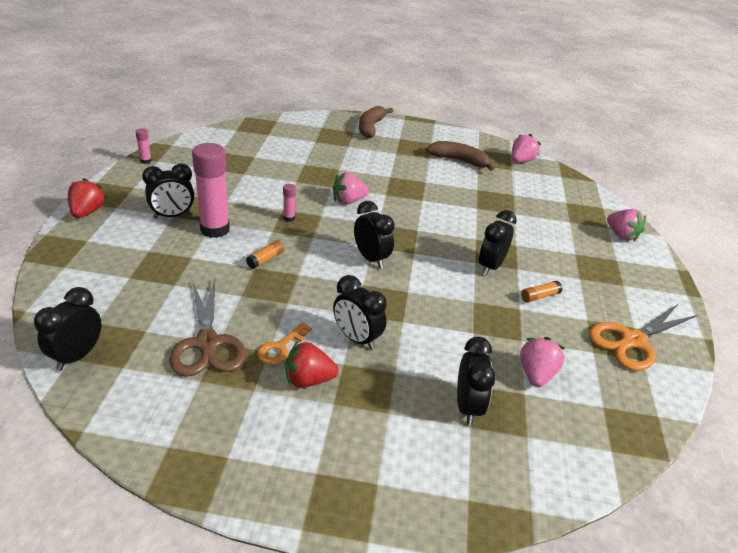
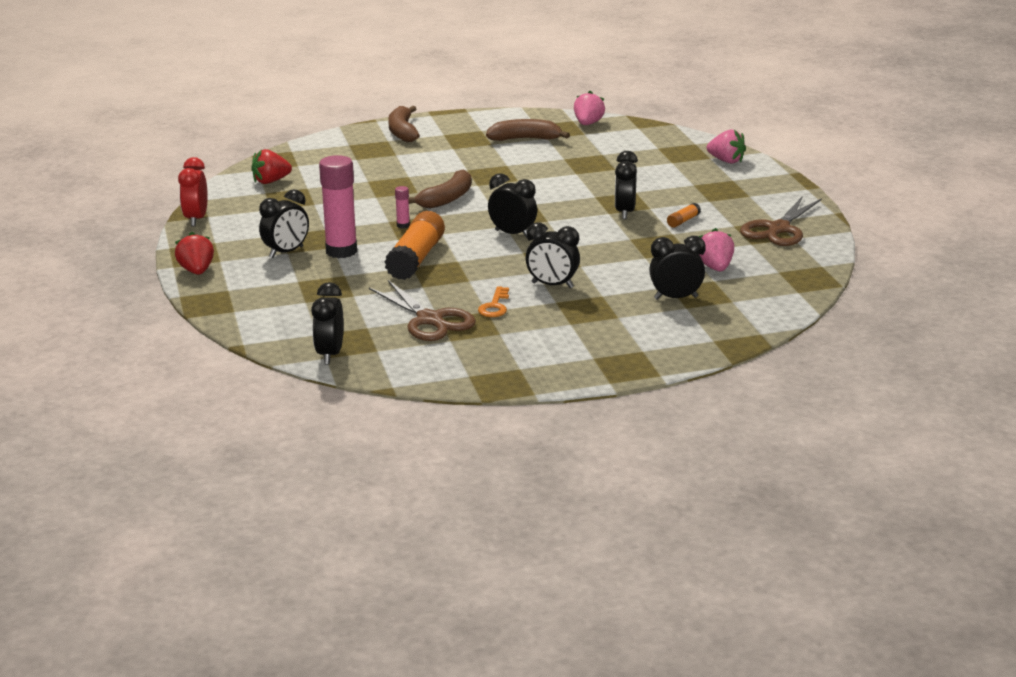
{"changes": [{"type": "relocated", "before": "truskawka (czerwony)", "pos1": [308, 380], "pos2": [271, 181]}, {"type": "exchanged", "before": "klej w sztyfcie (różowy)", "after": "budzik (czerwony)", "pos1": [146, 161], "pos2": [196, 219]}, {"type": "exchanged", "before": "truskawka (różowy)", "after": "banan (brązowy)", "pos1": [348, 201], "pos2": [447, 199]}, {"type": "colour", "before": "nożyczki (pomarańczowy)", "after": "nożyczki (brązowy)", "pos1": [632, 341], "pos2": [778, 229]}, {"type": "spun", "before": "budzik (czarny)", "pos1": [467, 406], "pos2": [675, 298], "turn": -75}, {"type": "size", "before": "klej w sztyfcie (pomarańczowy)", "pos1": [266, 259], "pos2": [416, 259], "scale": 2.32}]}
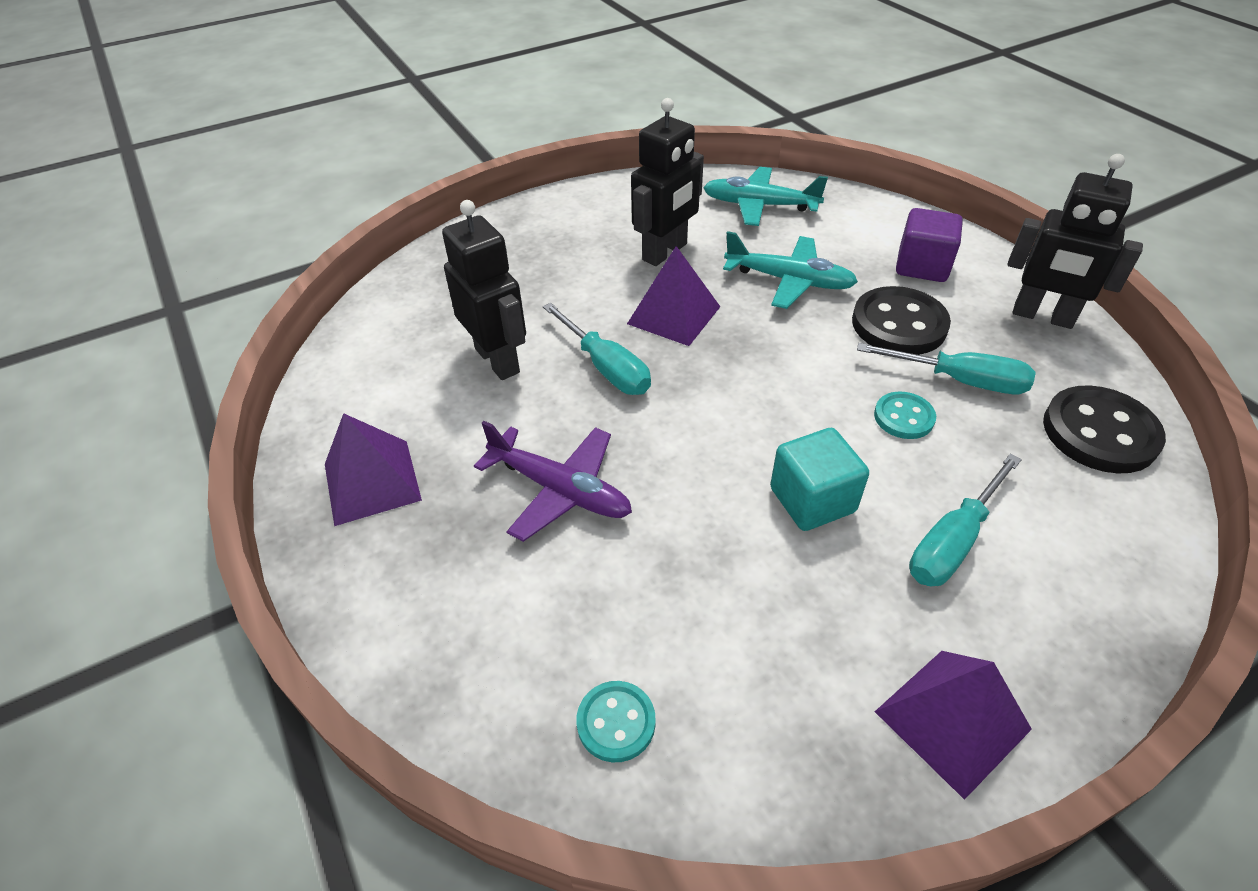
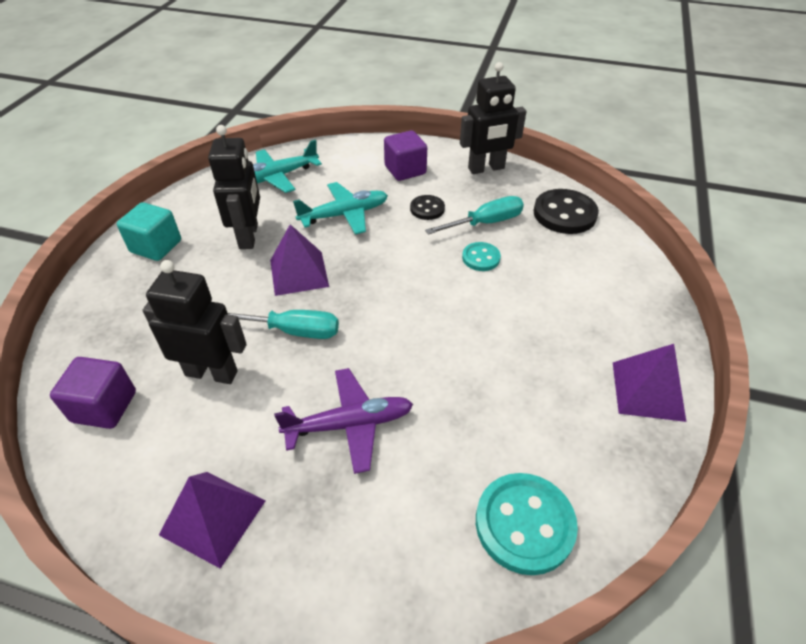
{"changes": [{"type": "missing", "before": "śrubokręt (turkusowy)", "pos1": [952, 542]}, {"type": "appeared", "after": "sześcian (fioletowy)", "pos2": [104, 406]}, {"type": "relocated", "before": "sześcian (turkusowy)", "pos1": [812, 500], "pos2": [156, 246]}, {"type": "size", "before": "guzik (turkusowy)", "pos1": [616, 722], "pos2": [524, 524], "scale": 1.78}, {"type": "size", "before": "guzik (czarny)", "pos1": [899, 324], "pos2": [427, 209], "scale": 0.56}]}
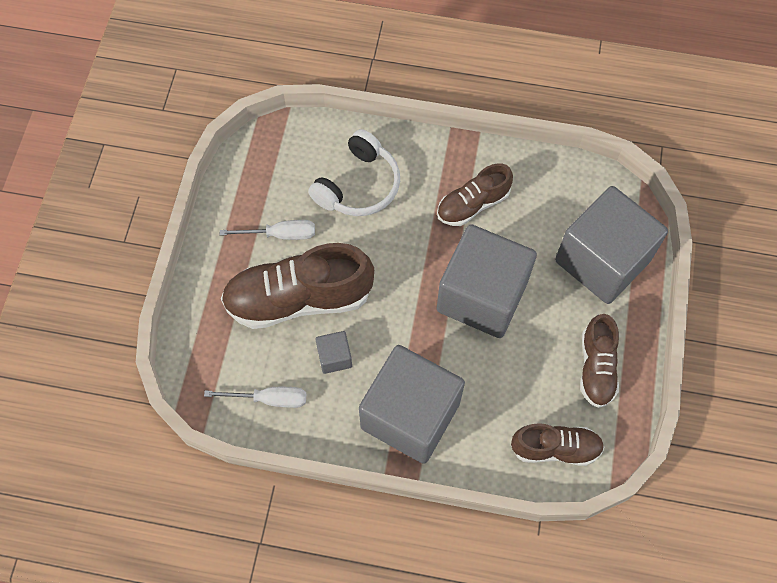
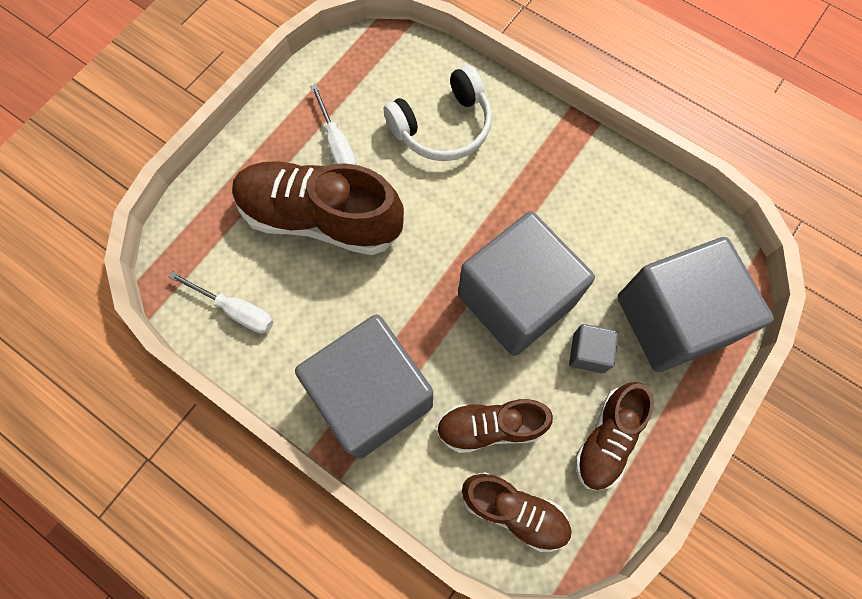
{"changes": [{"type": "relocated", "before": "sześcian (szary)", "pos1": [334, 357], "pos2": [588, 353]}, {"type": "relocated", "before": "but (brązowy)", "pos1": [473, 204], "pos2": [490, 426]}, {"type": "spun", "before": "śrubokręt (biały)", "pos1": [280, 234], "pos2": [337, 144], "turn": 45}]}
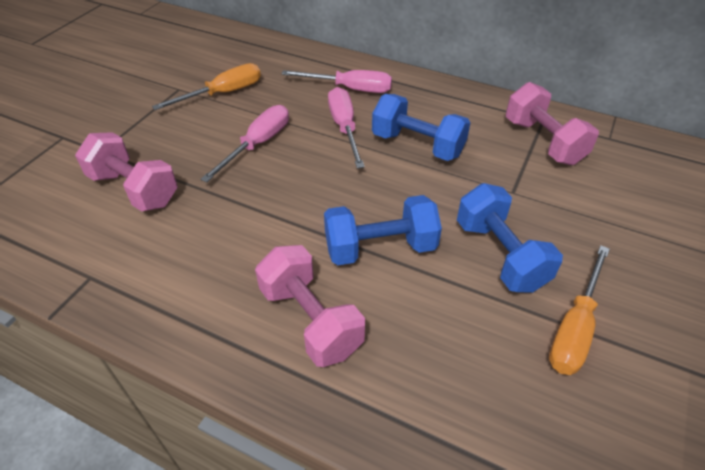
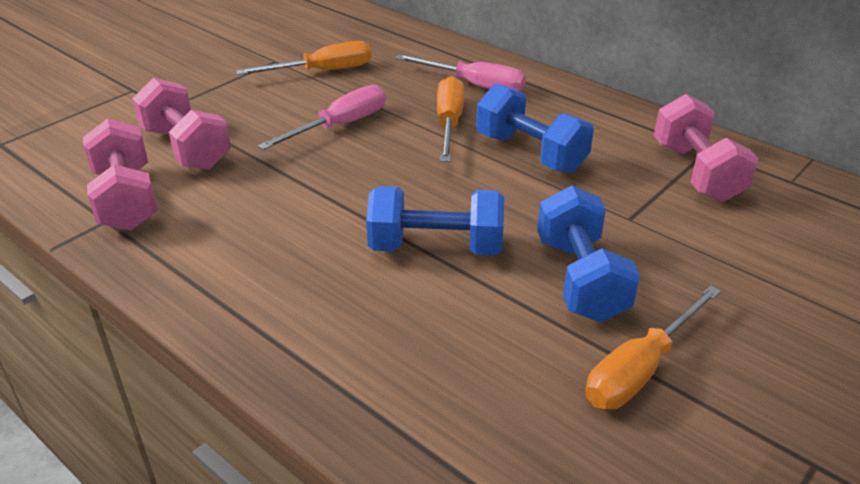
{"changes": [{"type": "relocated", "before": "hantel (różowy)", "pos1": [310, 320], "pos2": [126, 199]}, {"type": "colour", "before": "śrubokręt (różowy)", "after": "śrubokręt (pomarańczowy)", "pos1": [344, 128], "pos2": [449, 123]}]}
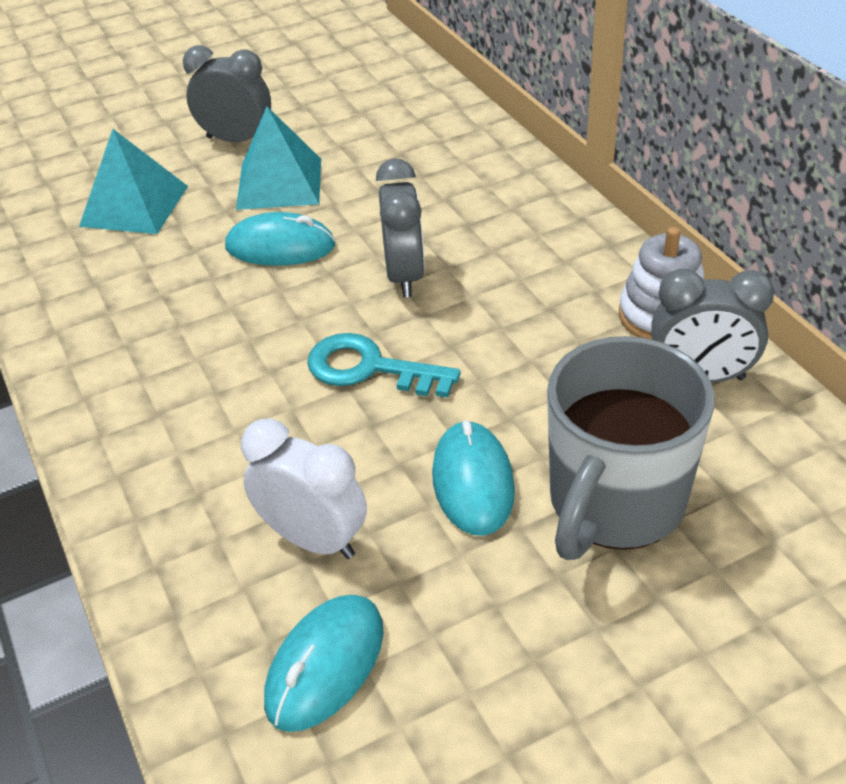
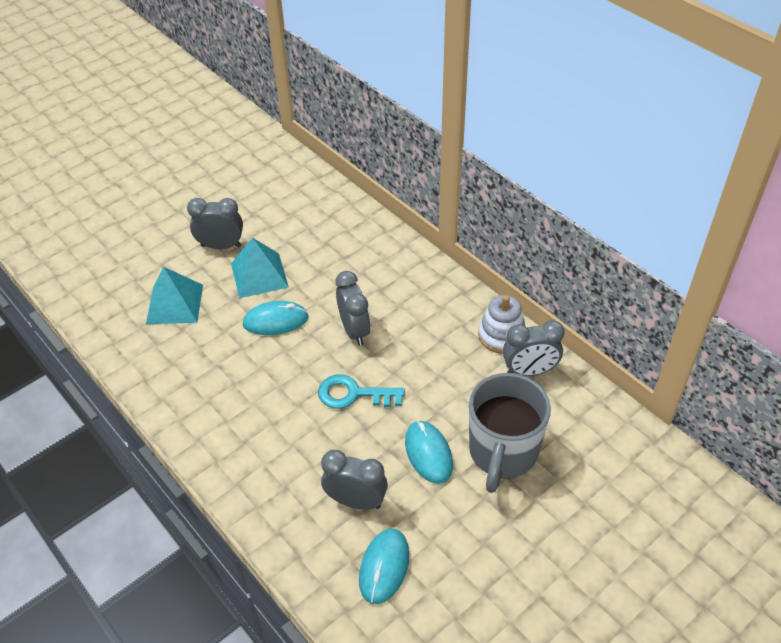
{"changes": [{"type": "colour", "before": "budzik (biały)", "after": "budzik (szary)", "pos1": [313, 539], "pos2": [356, 501]}]}
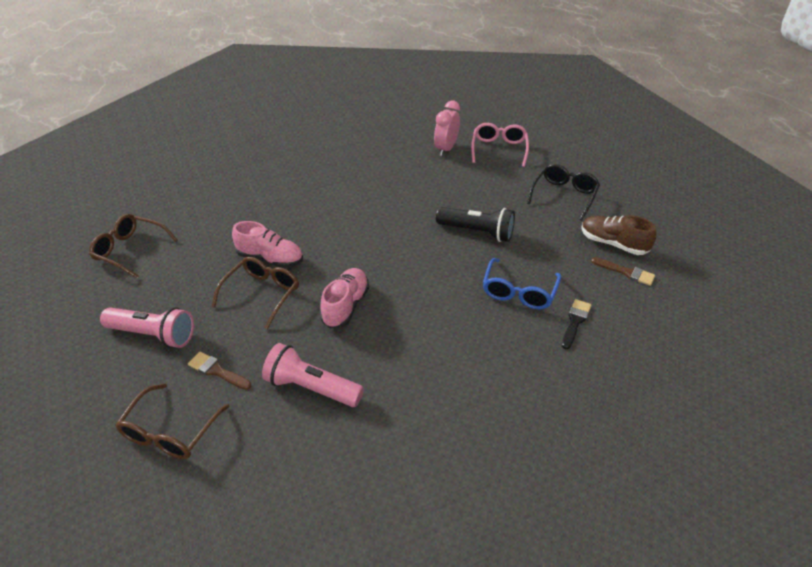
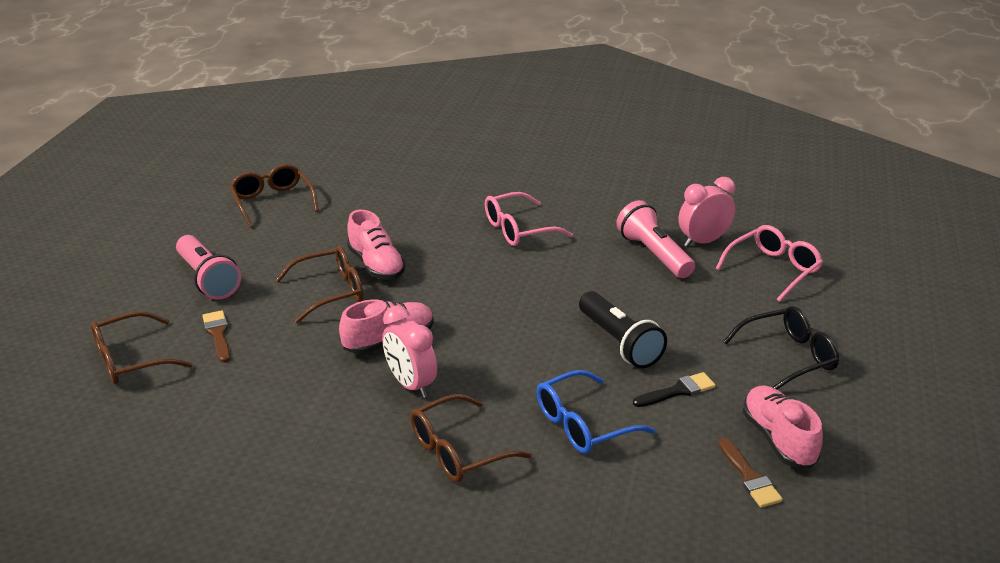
{"changes": [{"type": "appeared", "after": "budzik (różowy)", "pos2": [411, 384]}, {"type": "appeared", "after": "okulary (brązowy)", "pos2": [458, 451]}, {"type": "appeared", "after": "okulary (różowy)", "pos2": [518, 229]}, {"type": "relocated", "before": "latarka (różowy)", "pos1": [311, 388], "pos2": [653, 254]}, {"type": "relocated", "before": "pędzel (czarny)", "pos1": [575, 321], "pos2": [678, 391]}, {"type": "colour", "before": "but (brązowy)", "after": "but (różowy)", "pos1": [613, 244], "pos2": [778, 439]}]}
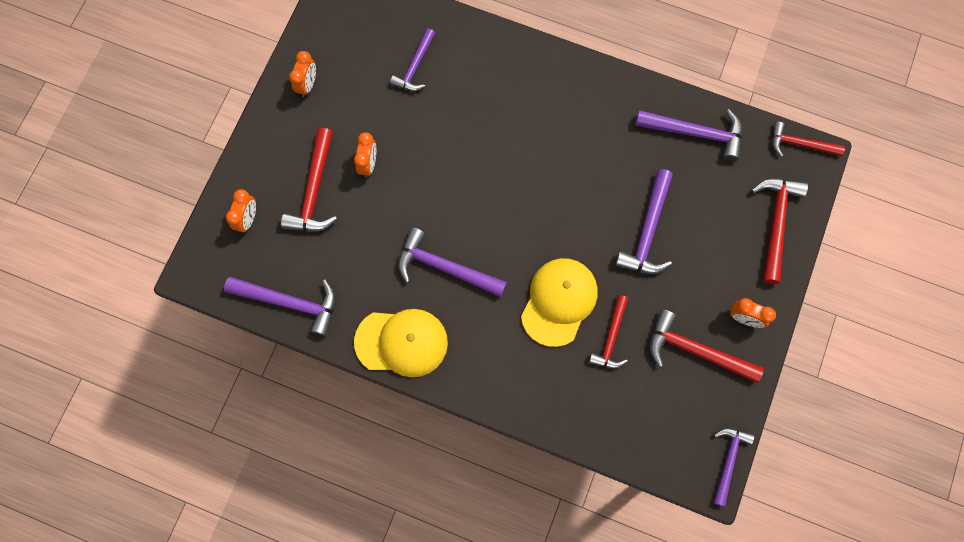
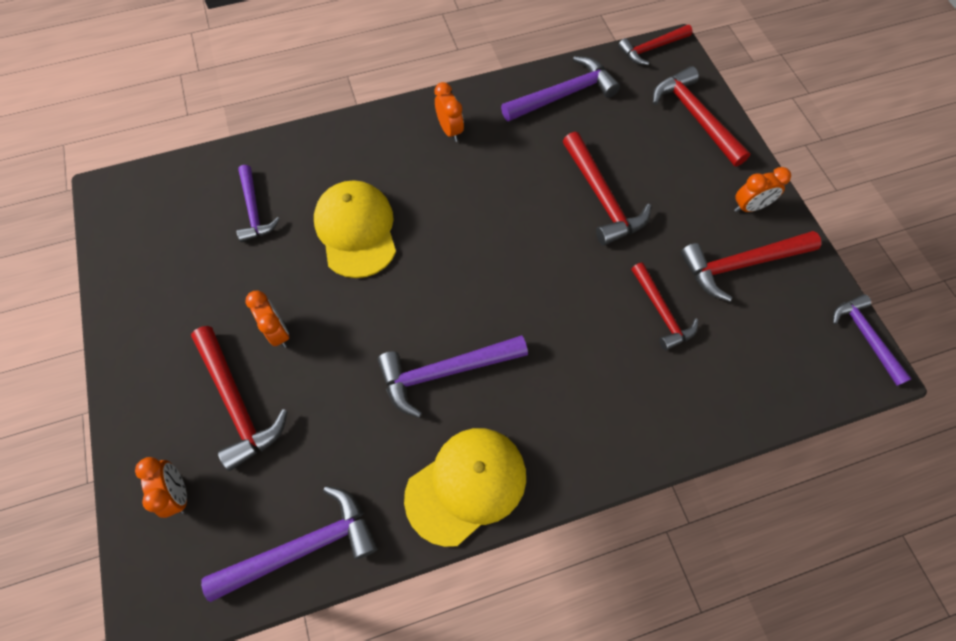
{"changes": [{"type": "relocated", "before": "budzik (pomarańczowy)", "pos1": [307, 85], "pos2": [450, 130]}, {"type": "relocated", "before": "czapka (żółty)", "pos1": [559, 301], "pos2": [356, 230]}, {"type": "colour", "before": "młotek (fioletowy)", "after": "młotek (czerwony)", "pos1": [648, 231], "pos2": [601, 197]}]}
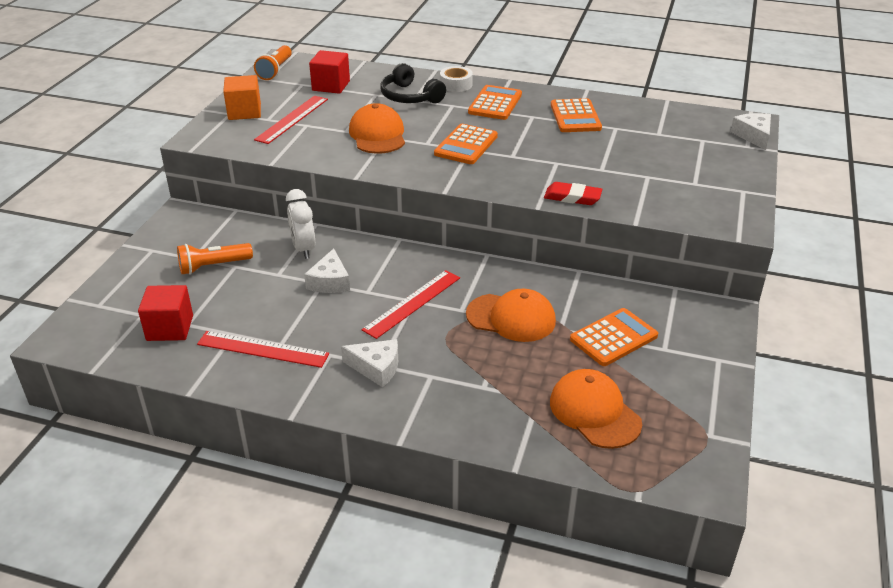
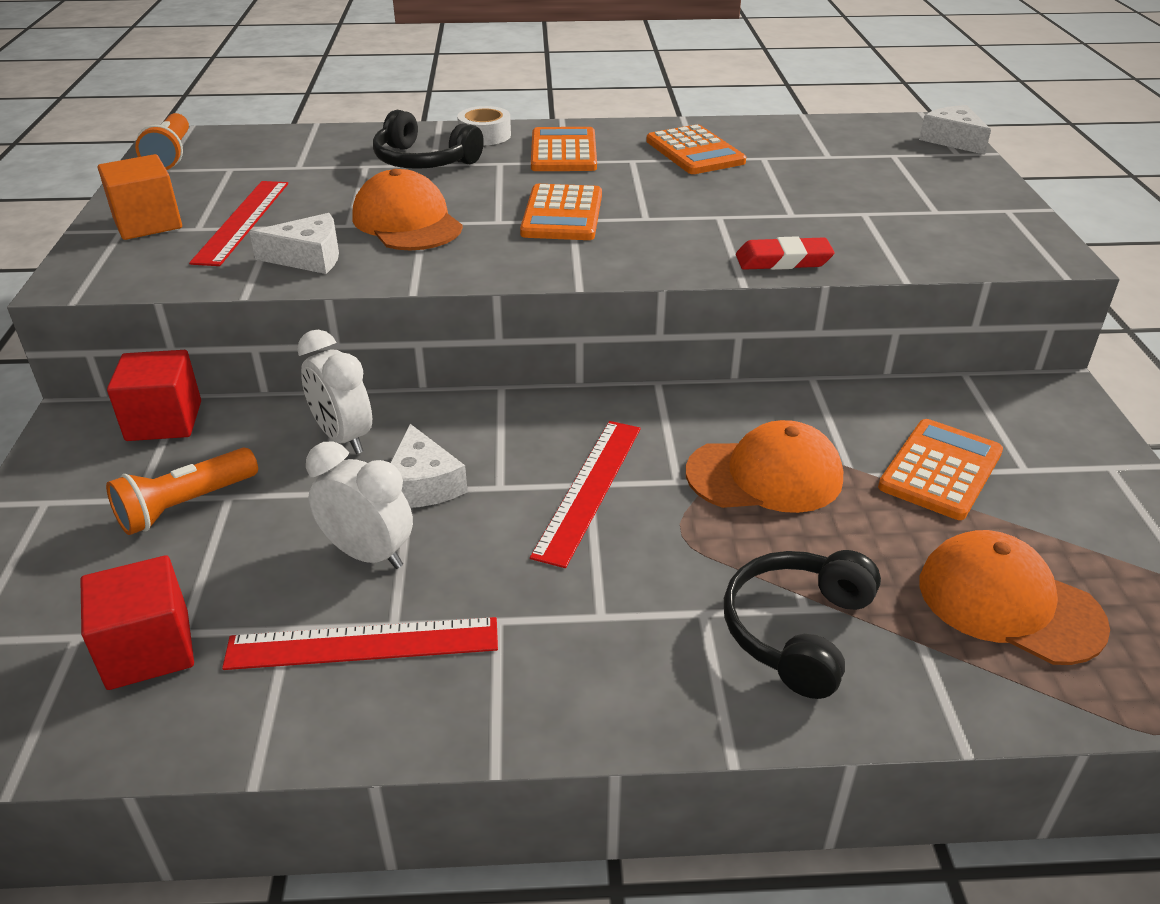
{"changes": [{"type": "appeared", "after": "budzik (biały)", "pos2": [368, 554]}, {"type": "appeared", "after": "słuchawki (czarny)", "pos2": [797, 631]}, {"type": "relocated", "before": "sześcian (czerwony)", "pos1": [331, 86], "pos2": [164, 421]}, {"type": "relocated", "before": "ser (biały)", "pos1": [376, 368], "pos2": [309, 257]}]}
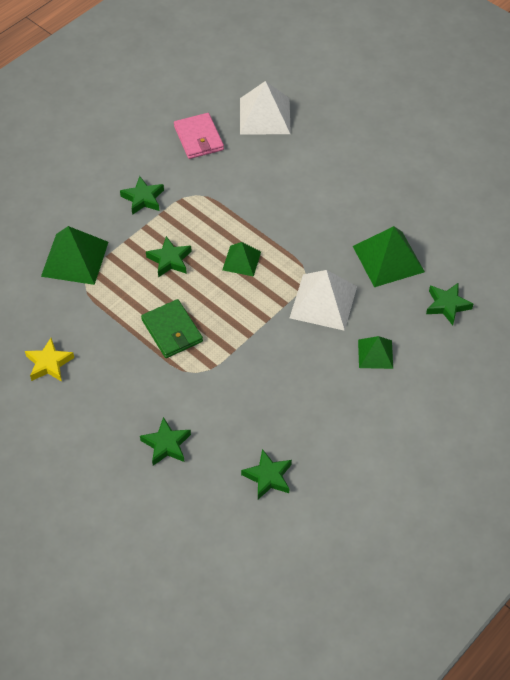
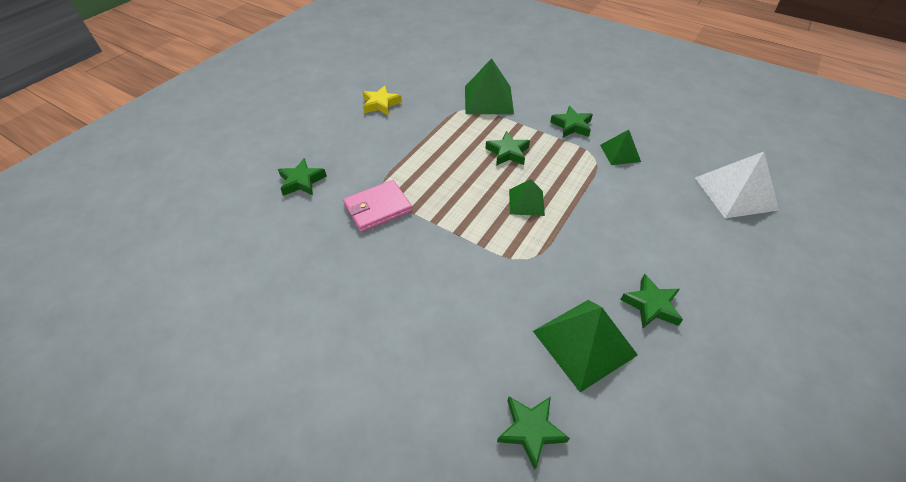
{"changes": [{"type": "missing", "before": "portfel (zielony)", "pos1": [172, 331]}, {"type": "missing", "before": "piramida (biały)", "pos1": [323, 302]}, {"type": "relocated", "before": "portfel (różowy)", "pos1": [198, 138], "pos2": [378, 208]}, {"type": "relocated", "before": "gwiazda (zielony)", "pos1": [268, 477], "pos2": [651, 305]}, {"type": "relocated", "before": "piramida (zielony)", "pos1": [375, 354], "pos2": [620, 153]}]}
